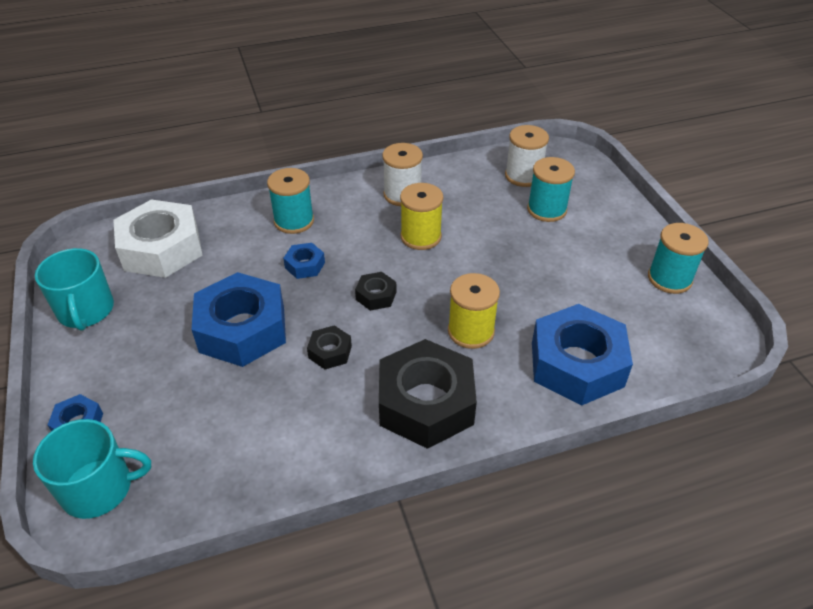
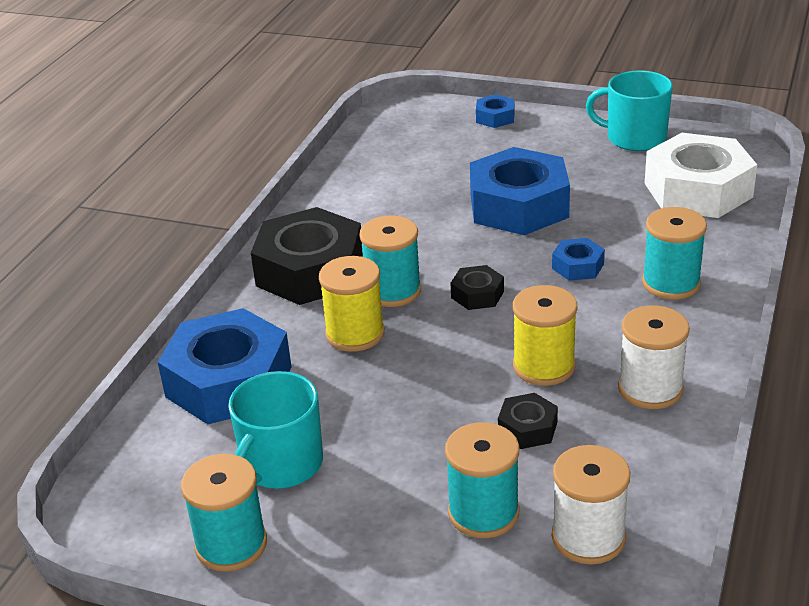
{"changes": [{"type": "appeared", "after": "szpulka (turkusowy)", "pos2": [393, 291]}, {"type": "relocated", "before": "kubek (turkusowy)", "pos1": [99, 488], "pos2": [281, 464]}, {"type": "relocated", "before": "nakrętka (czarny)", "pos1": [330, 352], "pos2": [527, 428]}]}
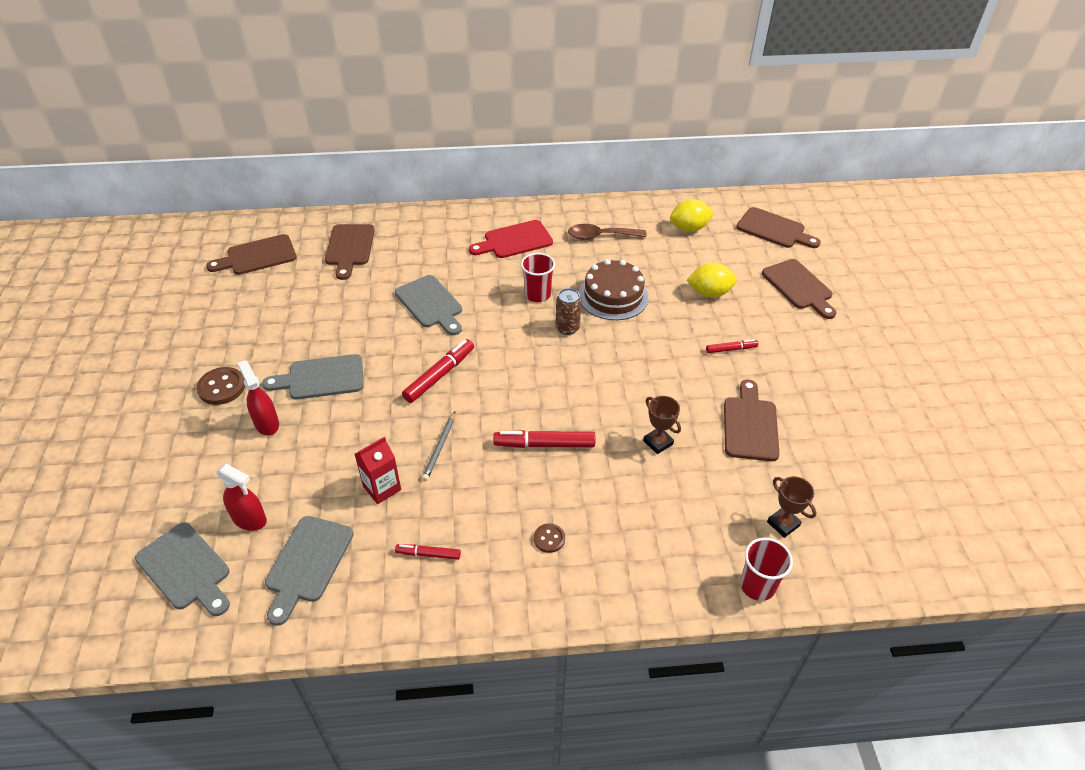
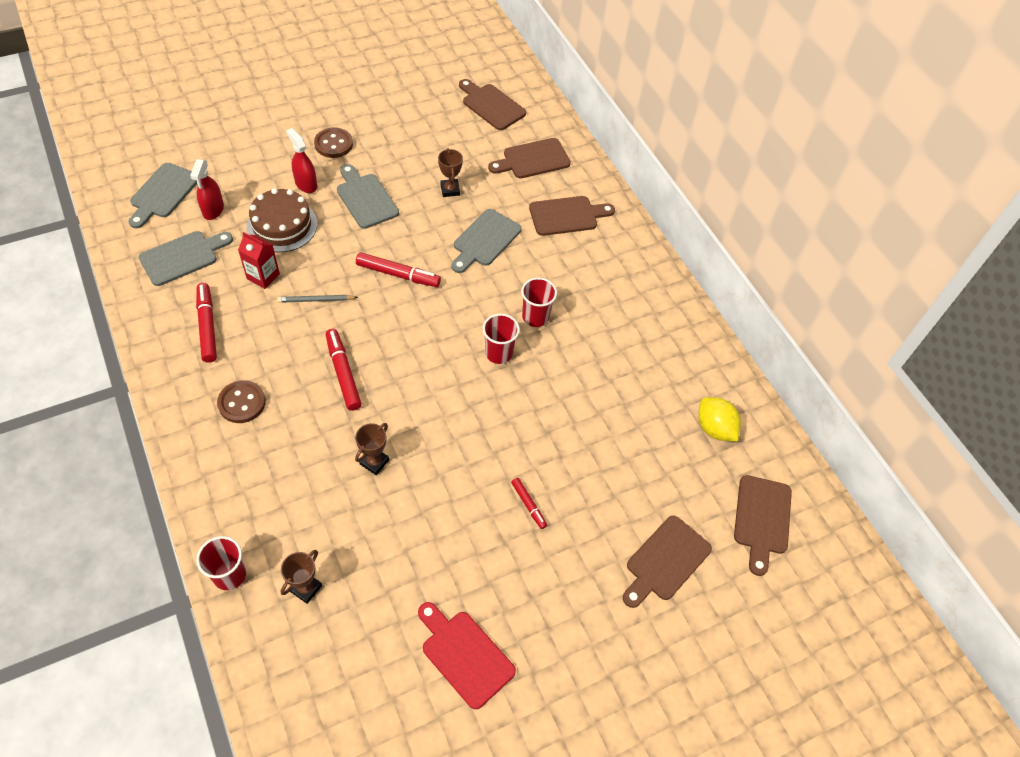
{"changes": [{"type": "missing", "before": "łyżka (brązowy)", "pos1": [600, 236]}, {"type": "missing", "before": "cytryna (żółty)", "pos1": [709, 293]}, {"type": "appeared", "after": "puchar (brązowy)", "pos2": [450, 190]}, {"type": "relocated", "before": "deska do krojenia (czerwony)", "pos1": [514, 241], "pos2": [464, 655]}, {"type": "relocated", "before": "tort (brązowy)", "pos1": [613, 296], "pos2": [282, 225]}, {"type": "relocated", "before": "deska do krojenia (brązowy)", "pos1": [750, 425], "pos2": [567, 216]}, {"type": "exchanged", "before": "puszka (brązowy)", "after": "szklanka (czerwony)", "pos1": [567, 328], "pos2": [498, 353]}, {"type": "spun", "before": "spryskiwacz (czerwony)", "pos1": [266, 423], "pos2": [306, 184], "turn": -75}, {"type": "spun", "before": "deska do krojenia (szary)", "pos1": [307, 563], "pos2": [182, 257], "turn": 150}, {"type": "size", "before": "flamaster (czerwony)", "pos1": [428, 554], "pos2": [207, 326], "scale": 1.73}, {"type": "size", "before": "guzik (brązowy)", "pos1": [549, 539], "pos2": [242, 403], "scale": 1.69}]}
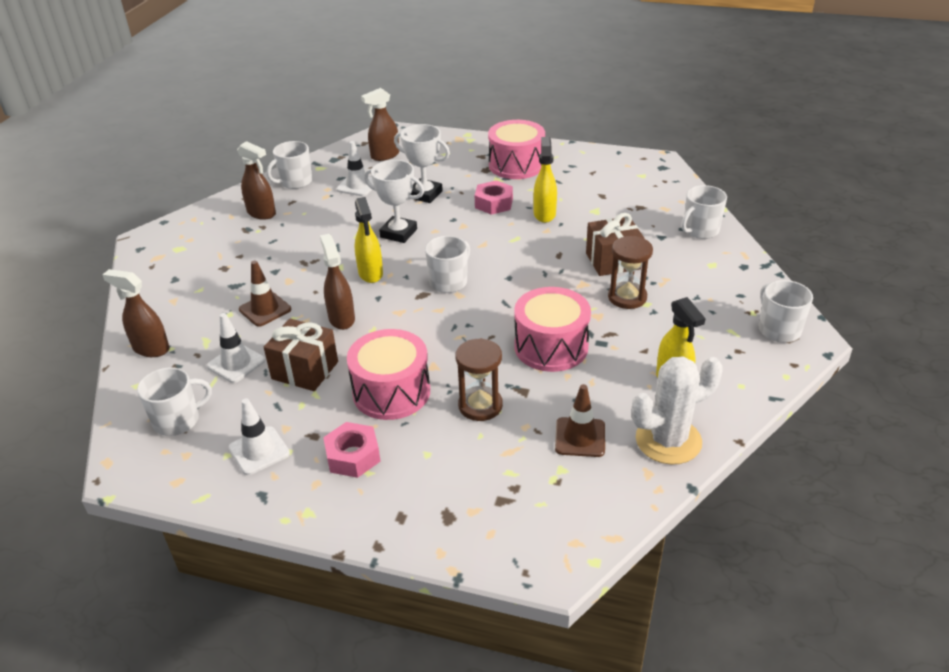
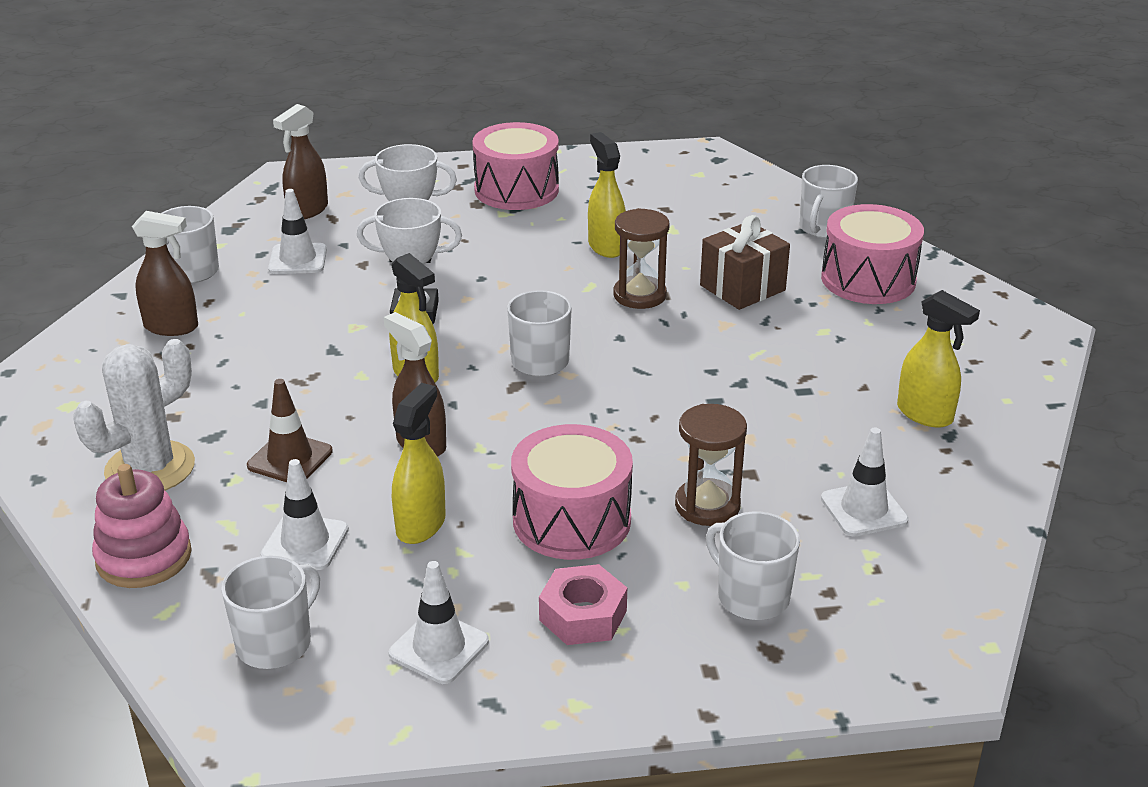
{"changes": [{"type": "missing", "before": "nakrętka (różowy)", "pos1": [494, 203]}, {"type": "relocated", "before": "bęben (różowy)", "pos1": [551, 346], "pos2": [868, 279]}, {"type": "relocated", "before": "klepsydra (brązowy)", "pos1": [627, 297], "pos2": [639, 295]}, {"type": "relocated", "before": "kaktus (biały)", "pos1": [668, 440], "pos2": [150, 468]}, {"type": "relocated", "before": "kubek (biały)", "pos1": [778, 329], "pos2": [751, 596]}, {"type": "exchanged", "before": "spryskiwacz (brązowy)", "after": "zabawka nakładanka (różowy)", "pos1": [151, 349], "pos2": [144, 557]}, {"type": "exchanged", "before": "prezent (brązowy)", "after": "spryskiwacz (żółty)", "pos1": [305, 370], "pos2": [421, 525]}, {"type": "colour", "before": "pachołek (brązowy)", "after": "pachołek (biały)", "pos1": [580, 437], "pos2": [864, 509]}]}
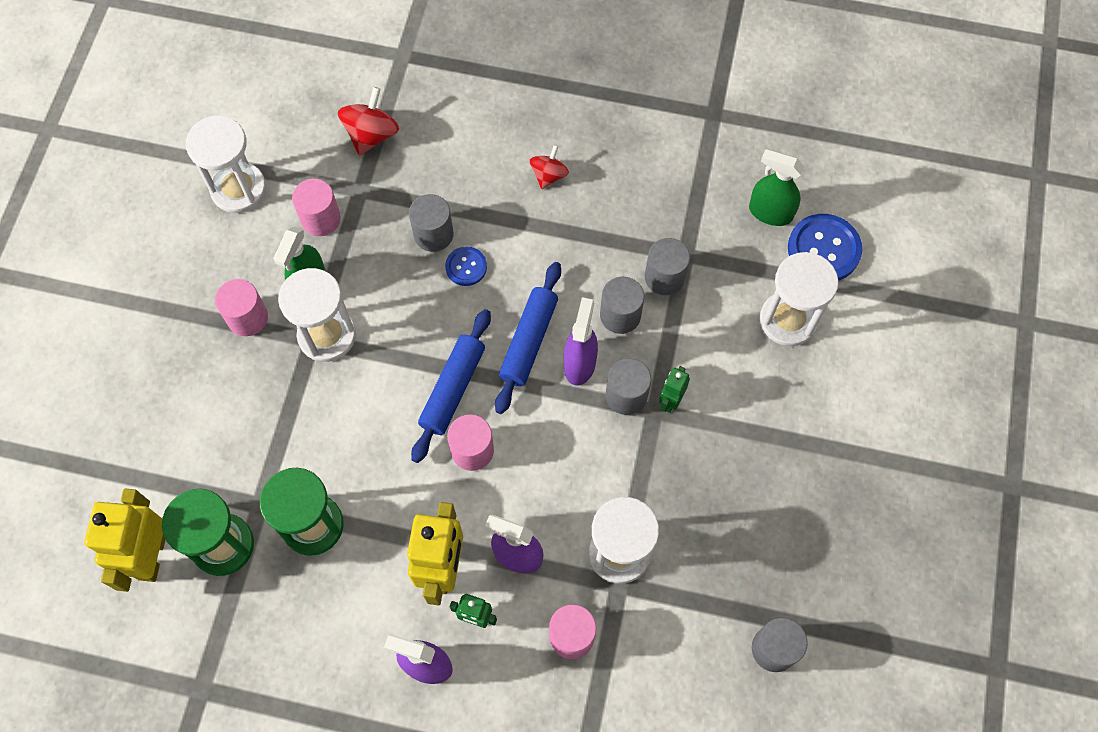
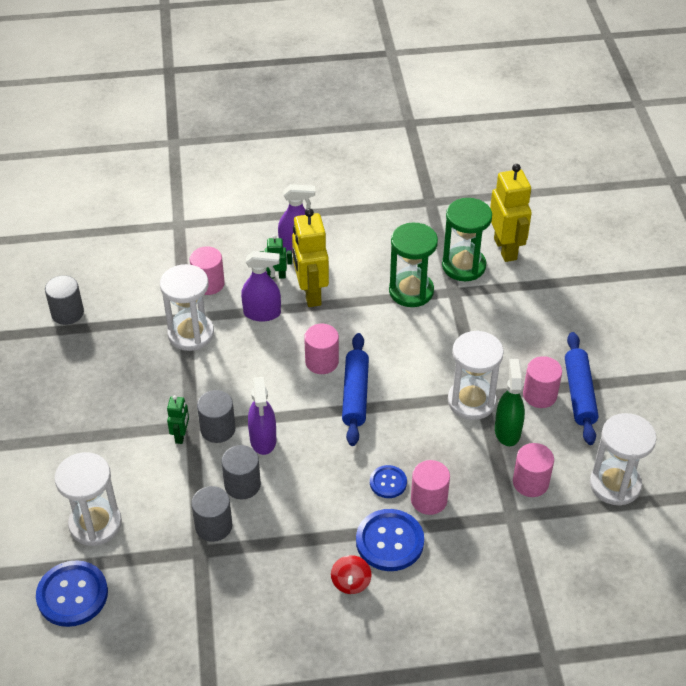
{"changes": [{"type": "missing", "before": "bączek (czerwony)", "pos1": [371, 135]}, {"type": "missing", "before": "spryskiwacz (zielony)", "pos1": [770, 212]}, {"type": "appeared", "after": "guzik (niebieski)", "pos2": [389, 541]}, {"type": "relocated", "before": "wałek do ciasta (niebieski)", "pos1": [528, 341], "pos2": [579, 393]}, {"type": "colour", "before": "walec (szary)", "after": "walec (różowy)", "pos1": [433, 234], "pos2": [429, 500]}]}
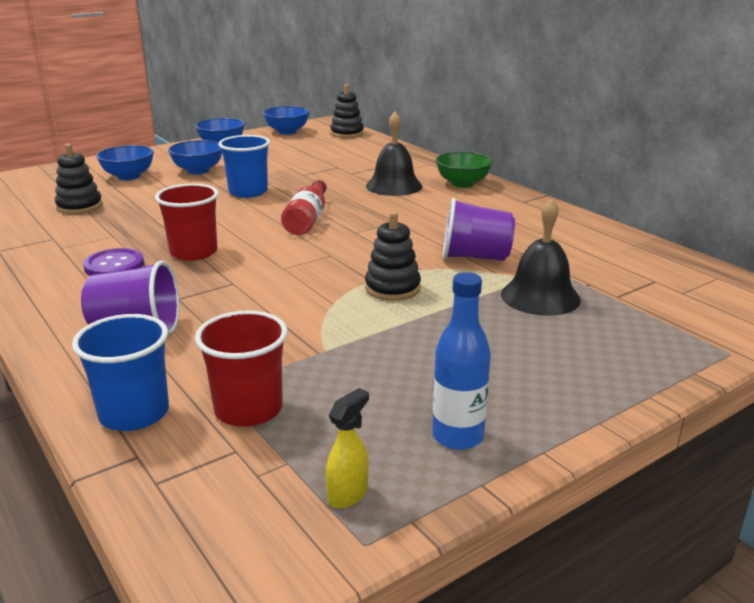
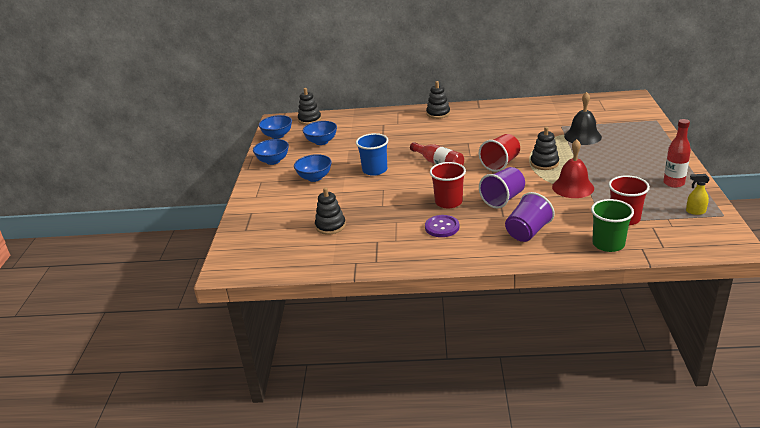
{"changes": [{"type": "missing", "before": "dzwonek (czarny)", "pos1": [394, 186]}, {"type": "appeared", "after": "szklanka (czerwony)", "pos2": [500, 163]}, {"type": "appeared", "after": "dzwonek (czerwony)", "pos2": [573, 187]}, {"type": "relocated", "before": "miska (niebieski)", "pos1": [128, 176], "pos2": [321, 142]}, {"type": "relocated", "before": "szklanka (fioletowy)", "pos1": [475, 257], "pos2": [503, 199]}, {"type": "exchanged", "before": "miska (zielony)", "after": "zabawka nakładanka (czarny)", "pos1": [462, 184], "pos2": [438, 113]}, {"type": "colour", "before": "szklanka (niebieski)", "after": "szklanka (zielony)", "pos1": [134, 413], "pos2": [608, 244]}, {"type": "colour", "before": "butelka (niebieski)", "after": "butelka (czerwony)", "pos1": [457, 436], "pos2": [673, 183]}, {"type": "spun", "before": "spryskiwacz (żółty)", "pos1": [348, 494], "pos2": [695, 211], "turn": -60}]}
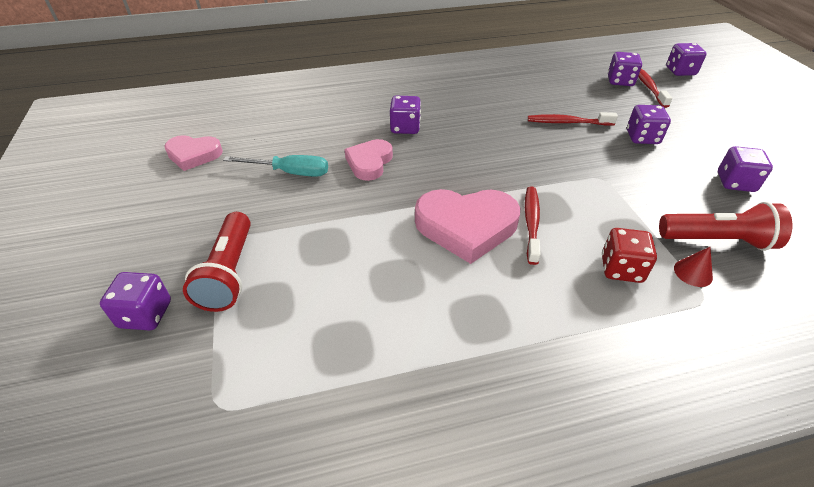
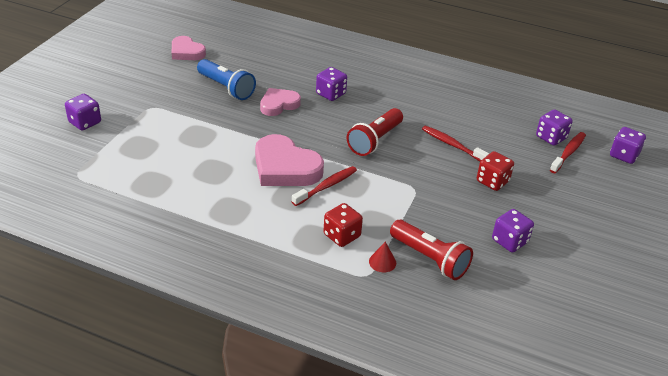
{"changes": [{"type": "relocated", "before": "latarka (czerwony)", "pos1": [229, 273], "pos2": [375, 140]}, {"type": "exchanged", "before": "śrubokręt (turkusowy)", "after": "latarka (niebieski)", "pos1": [290, 172], "pos2": [226, 88]}, {"type": "colour", "before": "kostka do gry (fioletowy)", "after": "kostka do gry (czerwony)", "pos1": [642, 137], "pos2": [492, 181]}]}
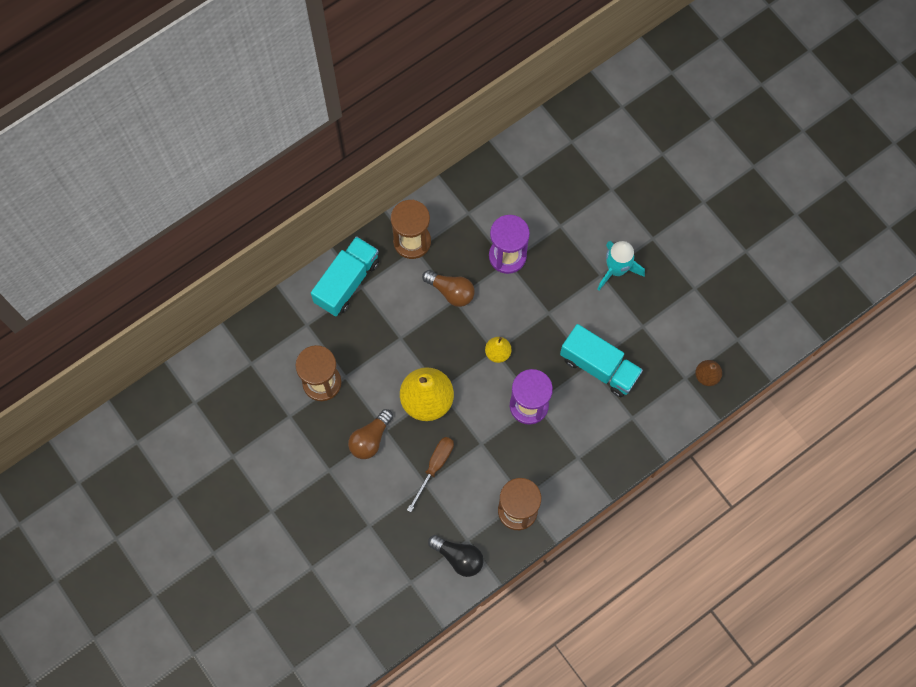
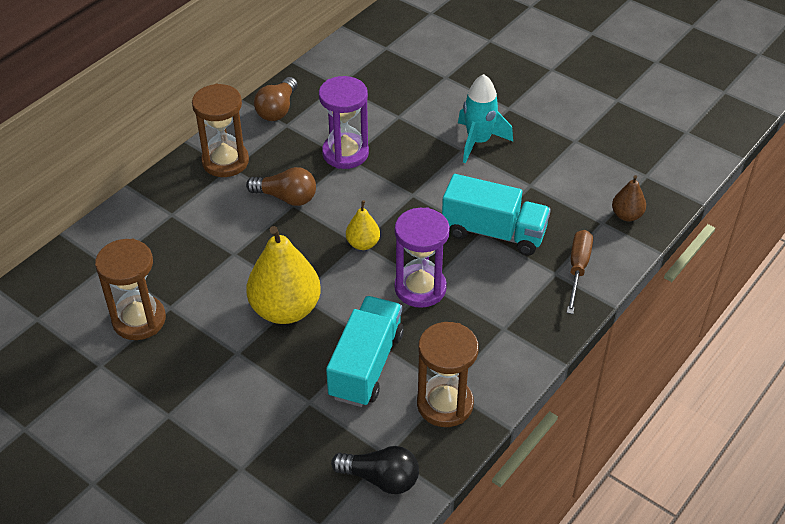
{"changes": [{"type": "relocated", "before": "ciężarówka (turkusowy)", "pos1": [347, 282], "pos2": [366, 365]}, {"type": "relocated", "before": "żarówka (brązowy)", "pos1": [370, 439], "pos2": [277, 109]}, {"type": "relocated", "before": "śrubokręt (brązowy)", "pos1": [434, 467], "pos2": [578, 269]}]}
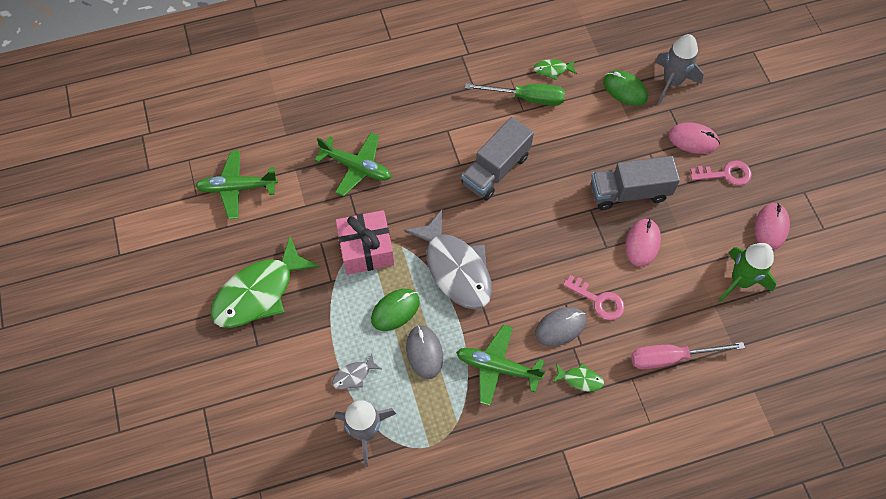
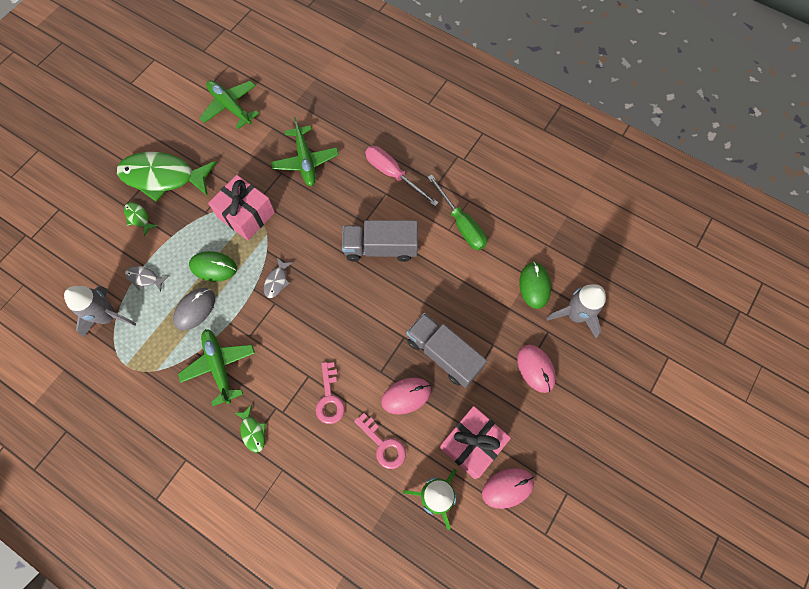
{"changes": [{"type": "missing", "before": "myszka (szary)", "pos1": [560, 327]}, {"type": "appeared", "after": "prezent (różowy)", "pos2": [472, 444]}, {"type": "relocated", "before": "ryba (zielony)", "pos1": [552, 70], "pos2": [138, 217]}, {"type": "relocated", "before": "śrubokręt (różowy)", "pos1": [671, 357], "pos2": [393, 174]}, {"type": "relocated", "before": "klucz (różowy)", "pos1": [725, 174], "pos2": [383, 445]}, {"type": "size", "before": "ryba (szary)", "pos1": [455, 268], "pos2": [277, 281], "scale": 0.42}]}
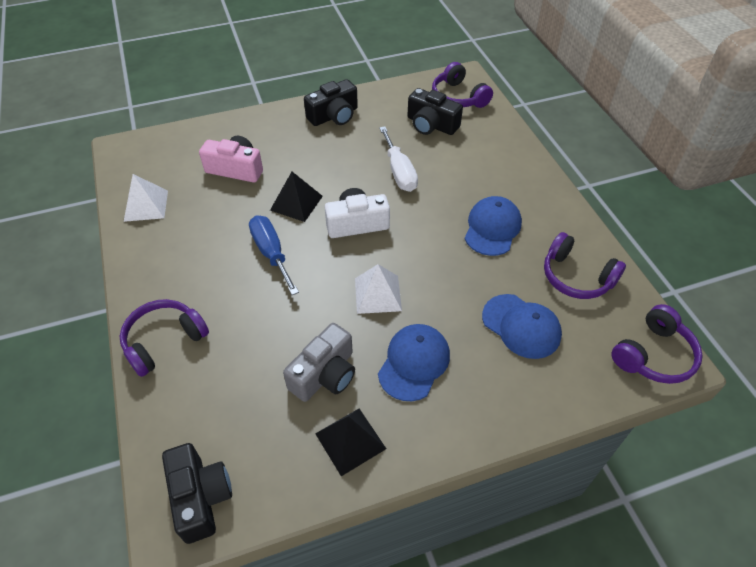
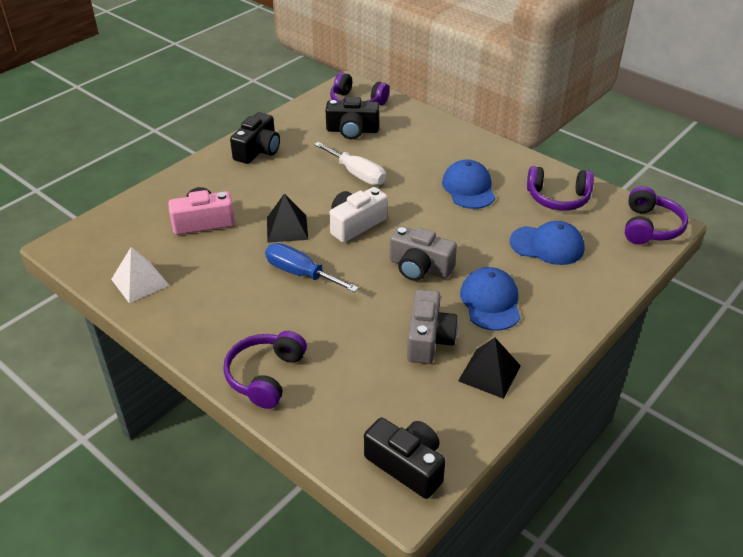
{"changes": [{"type": "exchanged", "before": "piramida (biały)", "after": "aparat fotograficzny (szary)", "pos1": [378, 294], "pos2": [420, 267]}]}
